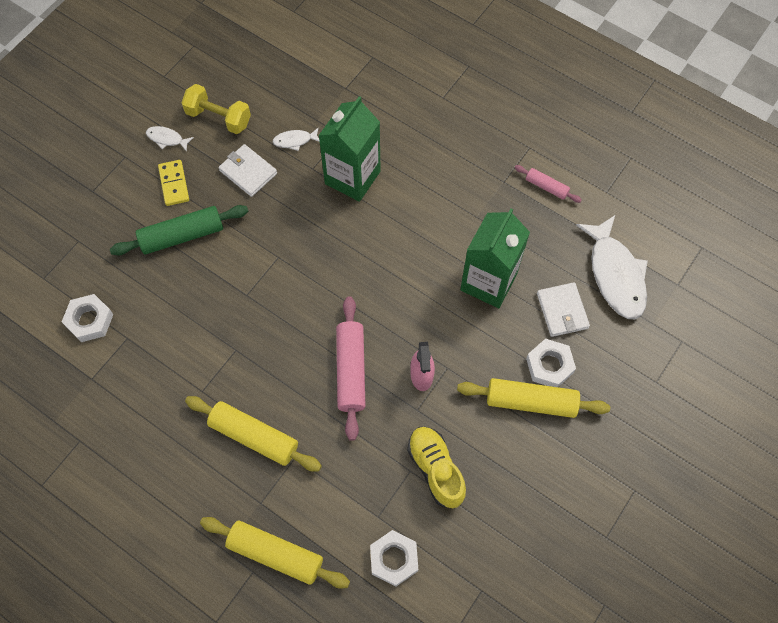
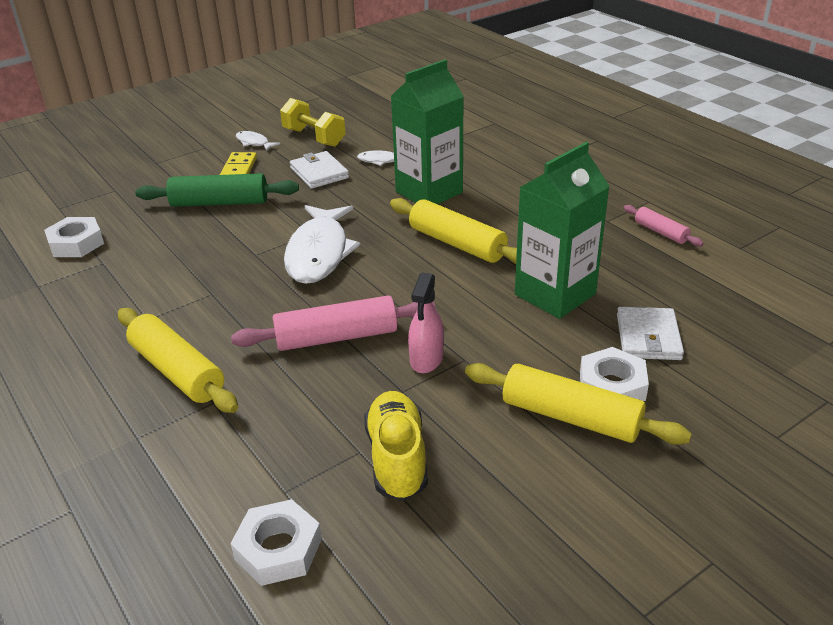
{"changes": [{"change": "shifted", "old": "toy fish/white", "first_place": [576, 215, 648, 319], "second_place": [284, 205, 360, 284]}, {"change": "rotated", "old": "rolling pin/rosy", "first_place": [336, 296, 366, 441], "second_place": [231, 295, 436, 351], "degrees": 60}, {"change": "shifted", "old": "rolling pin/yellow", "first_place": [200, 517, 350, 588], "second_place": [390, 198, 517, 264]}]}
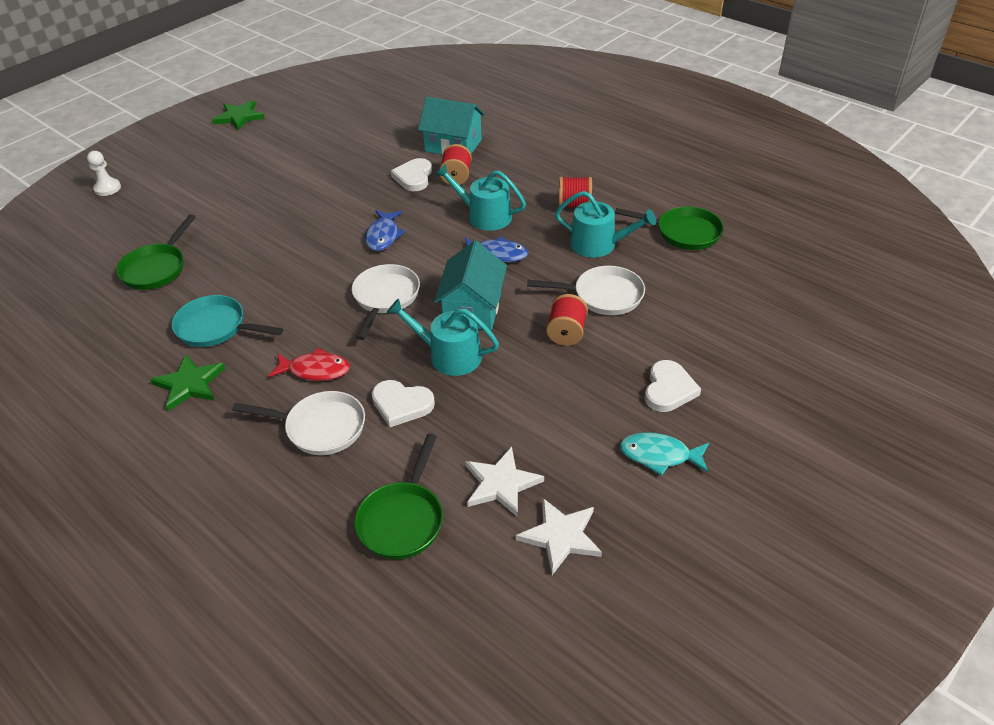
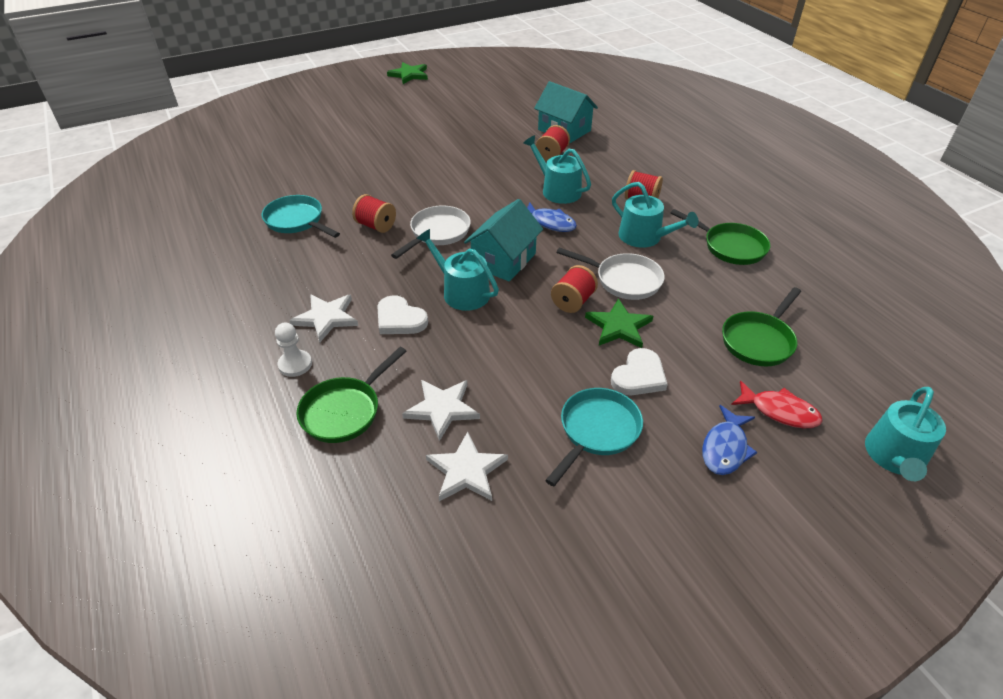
{"changes": [{"change": "shifted", "old": "pawn/white", "first_place": [87, 151, 121, 196], "second_place": [275, 323, 312, 377]}, {"change": "gone", "old": "heart shape/white", "first_place": [391, 158, 432, 191]}, {"change": "shifted", "old": "toy fish/cobalt", "first_place": [365, 210, 405, 251], "second_place": [702, 405, 758, 475]}, {"change": "shifted", "old": "pan/emerald", "first_place": [116, 215, 196, 290], "second_place": [722, 287, 801, 366]}, {"change": "shifted", "old": "toy fish/red", "first_place": [268, 348, 350, 381], "second_place": [731, 381, 823, 429]}, {"change": "shifted", "old": "star/emerald", "first_place": [150, 354, 226, 411], "second_place": [585, 298, 653, 348]}, {"change": "swapped", "old": "pan/white", "new": "star/white", "first_place": [232, 391, 365, 455], "second_place": [289, 295, 358, 342]}, {"change": "swapped", "old": "toy fish/teal", "new": "pan/teal", "first_place": [620, 432, 709, 476], "second_place": [545, 388, 643, 486]}, {"change": "new", "new": "spool/red", "second_place": [352, 194, 396, 233]}, {"change": "new", "new": "sprinkling can/teal", "second_place": [865, 387, 946, 481]}]}
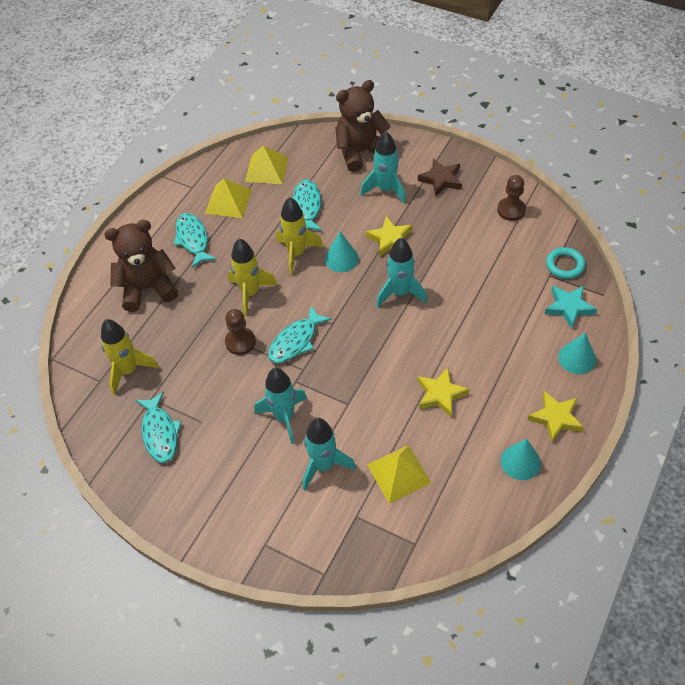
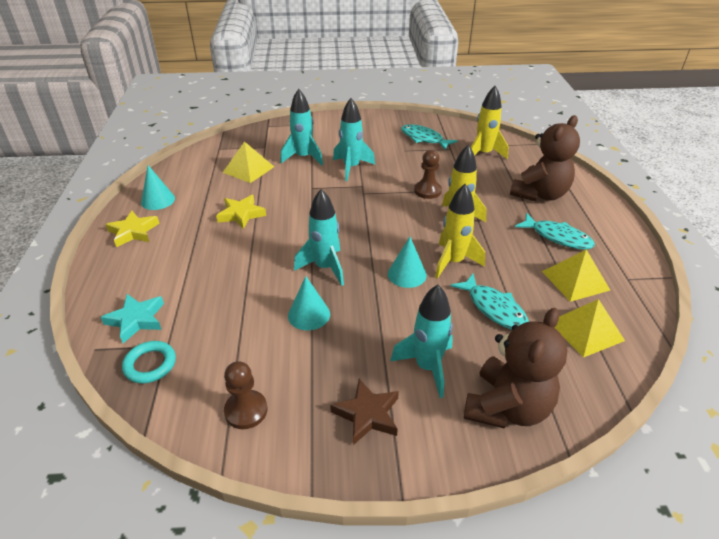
{"changes": [{"change": "gone", "old": "star/yellow", "first_place": [366, 216, 412, 257]}, {"change": "gone", "old": "toy fish/teal", "first_place": [268, 305, 332, 363]}, {"change": "shifted", "old": "cone/teal", "first_place": [558, 332, 596, 374], "second_place": [288, 276, 330, 330]}]}
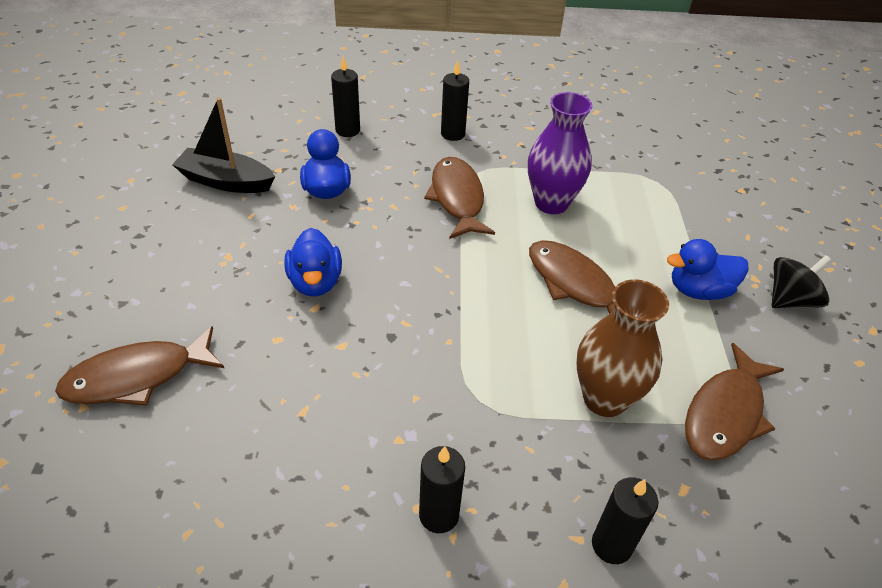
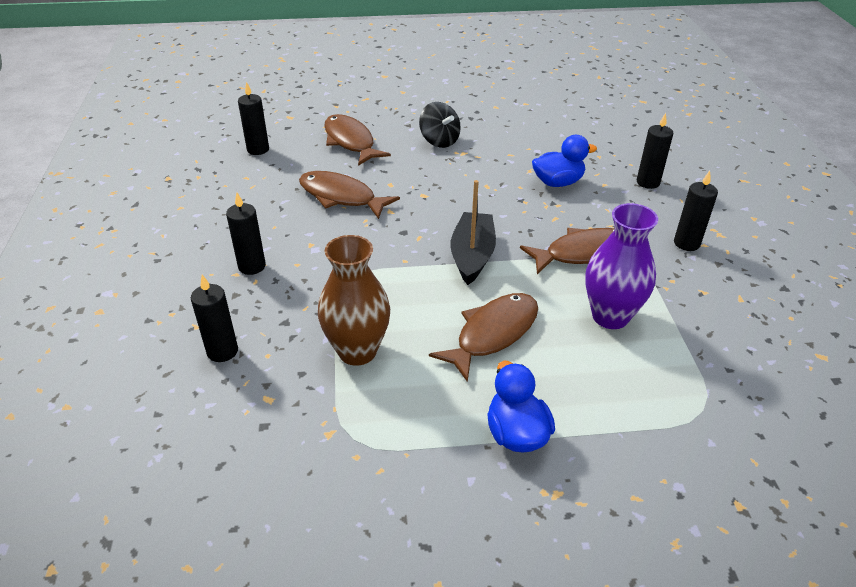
{"changes": [{"change": "shifted", "old": "toy boat/black", "first_place": [172, 97, 275, 193], "second_place": [451, 180, 496, 285]}, {"change": "gone", "old": "duck/cobalt", "first_place": [284, 228, 342, 297]}, {"change": "shifted", "old": "spinning top/black", "first_place": [772, 255, 832, 308], "second_place": [419, 102, 461, 148]}, {"change": "shifted", "old": "toy fish/russet", "first_place": [685, 343, 784, 461], "second_place": [299, 171, 400, 219]}, {"change": "new", "new": "candle/black", "second_place": [238, 82, 269, 155]}]}
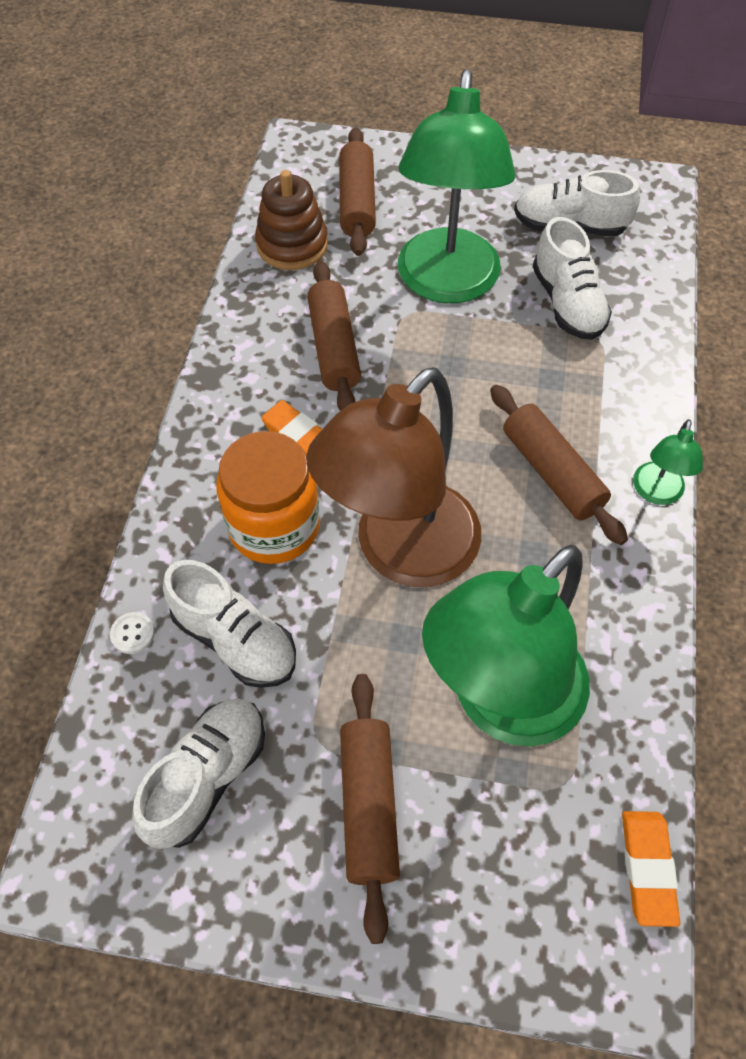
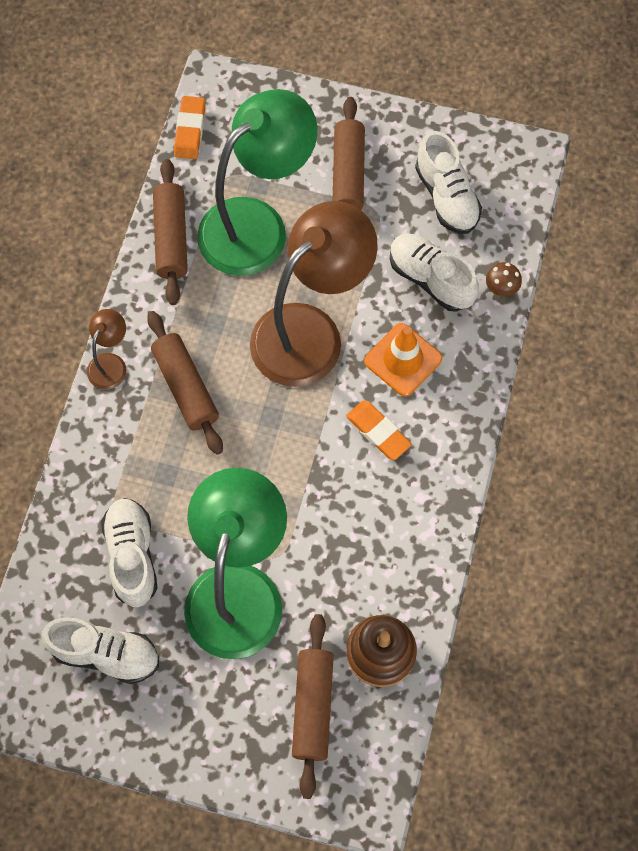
{"changes": [{"change": "shifted", "old": "rolling pin/russet", "first_place": [307, 261, 361, 411], "second_place": [153, 159, 188, 305]}, {"change": "repainted", "old": "desk lamp/emerald", "new": "desk lamp/russet", "first_place": [633, 419, 703, 505], "second_place": [87, 309, 126, 389]}, {"change": "swapped", "old": "preserve jar/orange", "new": "safety cone/orange", "first_place": [217, 431, 320, 564], "second_place": [364, 323, 442, 397]}, {"change": "swapped", "old": "sewing button/white", "new": "fungus/russet", "first_place": [110, 612, 155, 654], "second_place": [486, 262, 522, 297]}, {"change": "rotated", "old": "shoe/white", "first_place": [132, 699, 265, 849], "second_place": [415, 131, 482, 234], "degrees": -60}]}
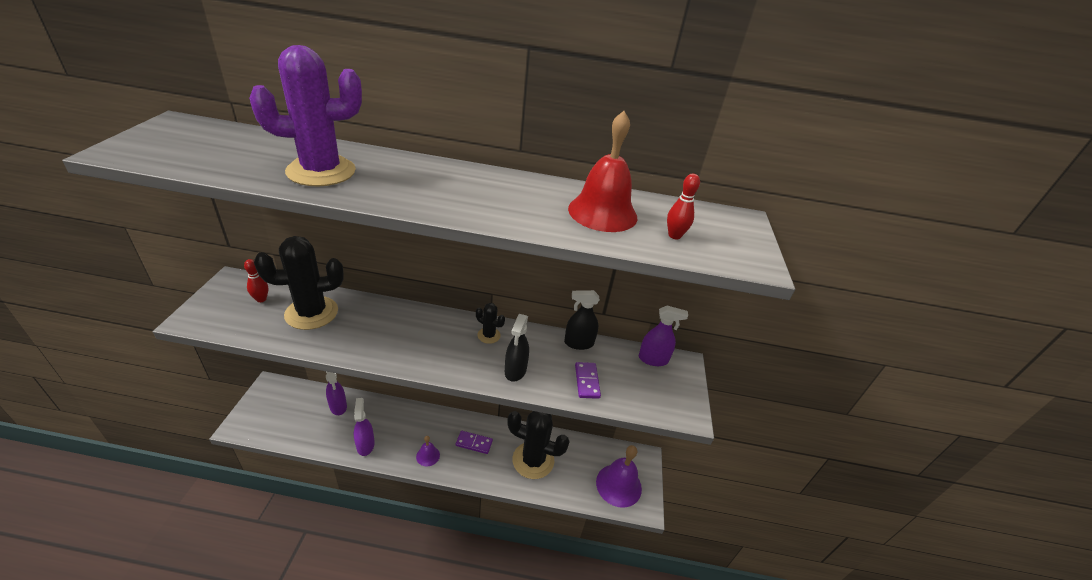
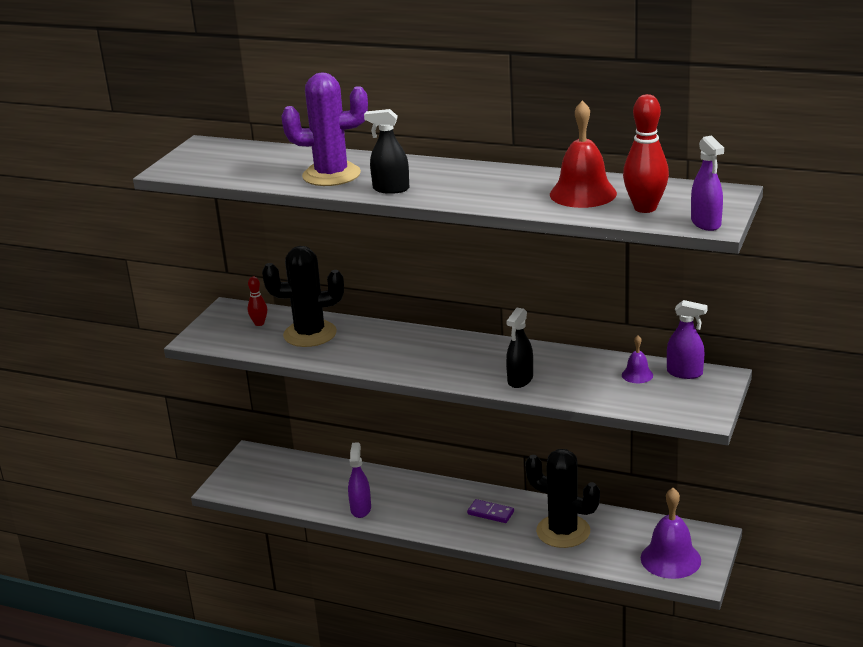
{"changes": [{"change": "scaled", "old": "tenpin/red", "first_place": [667, 173, 700, 240], "second_place": [623, 94, 669, 213], "factor": 1.86}, {"change": "shifted", "old": "spray cleaner/black", "first_place": [564, 290, 600, 350], "second_place": [364, 109, 409, 194]}, {"change": "gone", "old": "prickly plant/black", "first_place": [476, 303, 505, 344]}, {"change": "gone", "old": "domino piece/royal purple", "first_place": [575, 362, 601, 399]}, {"change": "shifted", "old": "spray cleaner/royal purple", "first_place": [326, 372, 347, 415], "second_place": [691, 135, 724, 231]}, {"change": "shifted", "old": "hand bell/royal purple", "first_place": [416, 436, 440, 467], "second_place": [622, 335, 653, 383]}]}
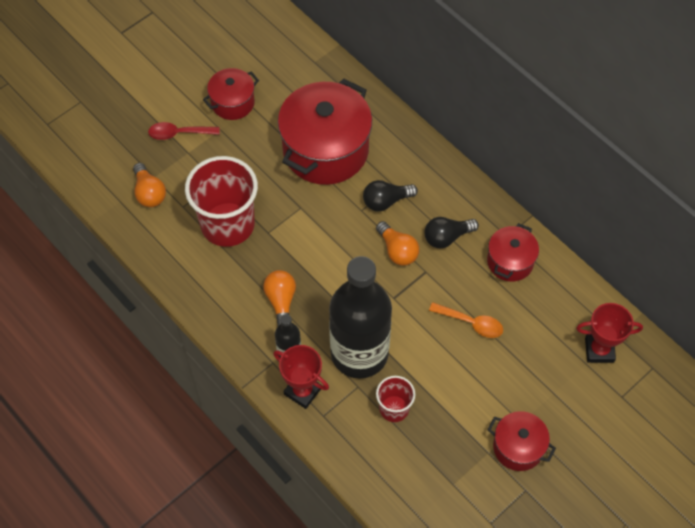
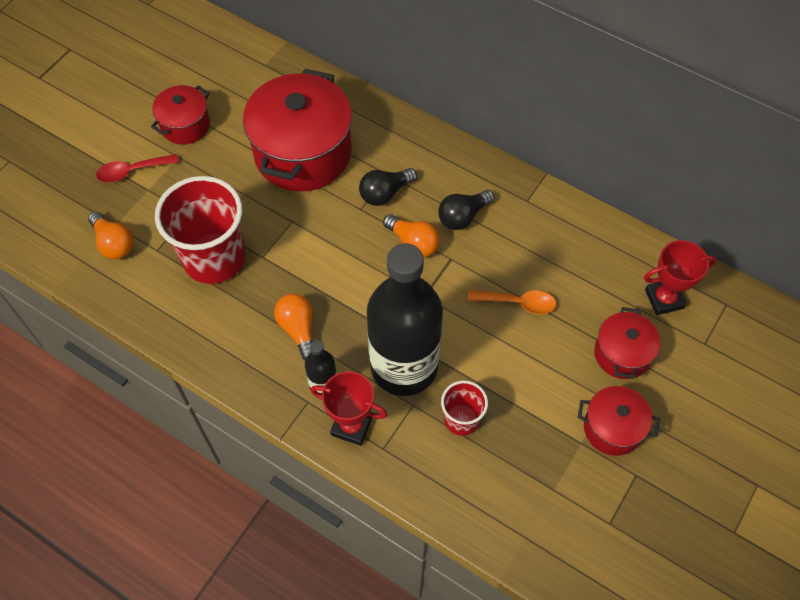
{"changes": [{"change": "shifted", "old": "pot/red", "first_place": [487, 223, 539, 282], "second_place": [594, 307, 660, 379]}]}
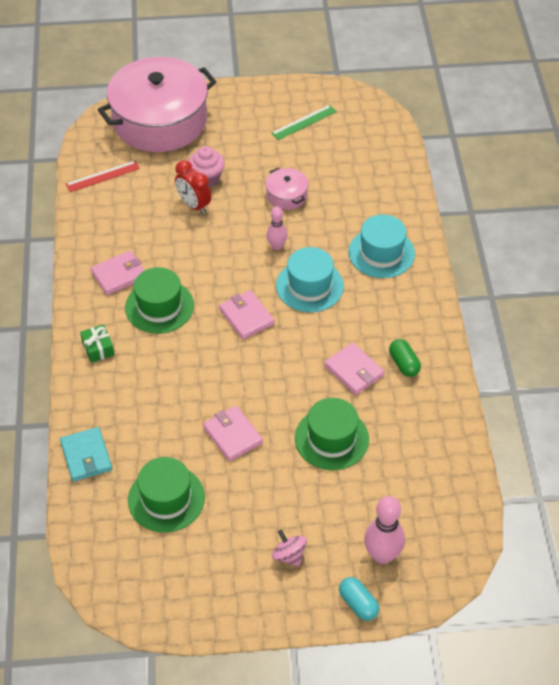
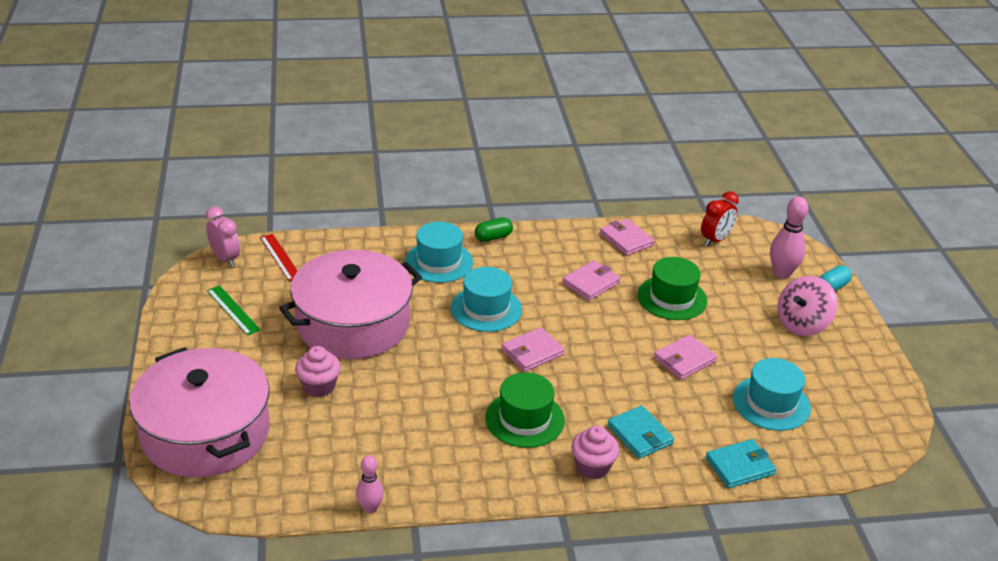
{"changes": [{"change": "shifted", "old": "clock/red", "first_place": [175, 160, 211, 214], "second_place": [701, 191, 739, 246]}, {"change": "shifted", "old": "ruler/red", "first_place": [66, 161, 140, 192], "second_place": [260, 234, 298, 281]}, {"change": "scaled", "old": "pot/rosy", "first_place": [266, 168, 309, 210], "second_place": [279, 250, 422, 359], "factor": 2.43}, {"change": "shifted", "old": "tenpin/rosy", "first_place": [266, 207, 287, 250], "second_place": [356, 455, 384, 514]}, {"change": "shifted", "old": "card wallet/rosy", "first_place": [91, 251, 145, 295], "second_place": [600, 219, 655, 256]}, {"change": "swapped", "old": "present/emerald", "new": "fairy cake/rosy", "first_place": [80, 324, 115, 363], "second_place": [571, 426, 619, 479]}, {"change": "shifted", "old": "pill/emerald", "first_place": [389, 339, 421, 377], "second_place": [475, 217, 513, 242]}, {"change": "repainted", "old": "top hat/emerald", "new": "top hat/teal", "first_place": [128, 457, 205, 532], "second_place": [733, 358, 811, 431]}, {"change": "scaled", "old": "spinning top/rosy", "first_place": [272, 530, 307, 566], "second_place": [777, 276, 838, 336], "factor": 1.73}, {"change": "new", "new": "clock/rosy", "second_place": [206, 207, 240, 267]}, {"change": "new", "new": "card wallet/teal", "second_place": [607, 405, 674, 459]}]}
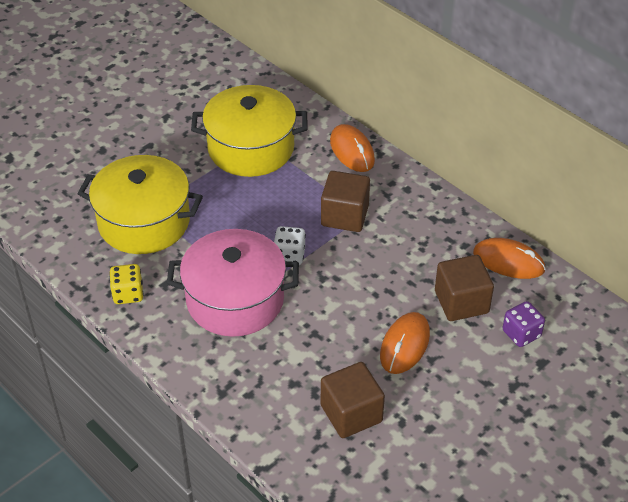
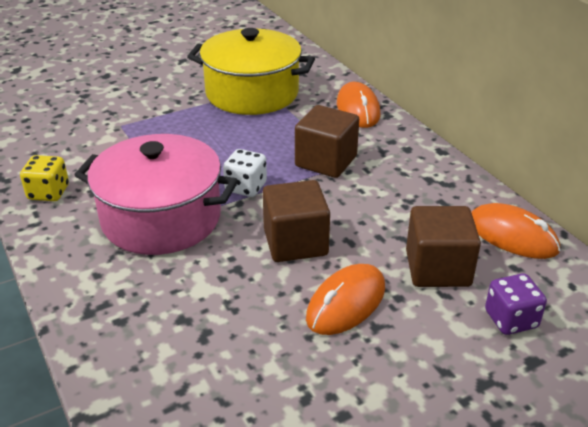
{"changes": [{"change": "gone", "old": "pot/yellow", "first_place": [77, 155, 203, 254]}, {"change": "shifted", "old": "block/russet", "first_place": [321, 362, 385, 438], "second_place": [263, 180, 330, 262]}]}
